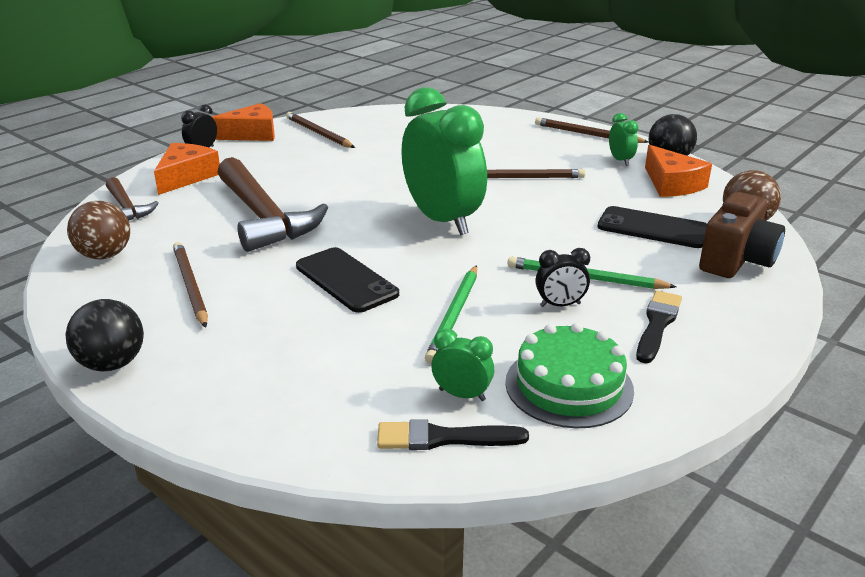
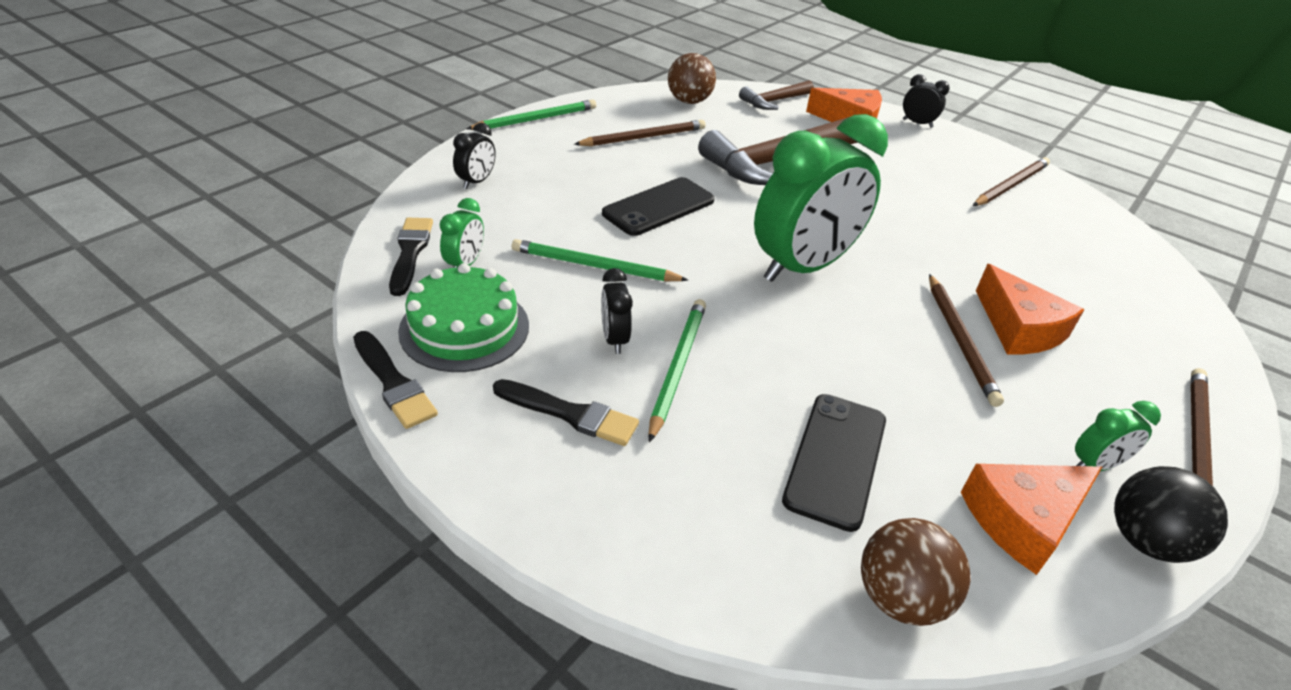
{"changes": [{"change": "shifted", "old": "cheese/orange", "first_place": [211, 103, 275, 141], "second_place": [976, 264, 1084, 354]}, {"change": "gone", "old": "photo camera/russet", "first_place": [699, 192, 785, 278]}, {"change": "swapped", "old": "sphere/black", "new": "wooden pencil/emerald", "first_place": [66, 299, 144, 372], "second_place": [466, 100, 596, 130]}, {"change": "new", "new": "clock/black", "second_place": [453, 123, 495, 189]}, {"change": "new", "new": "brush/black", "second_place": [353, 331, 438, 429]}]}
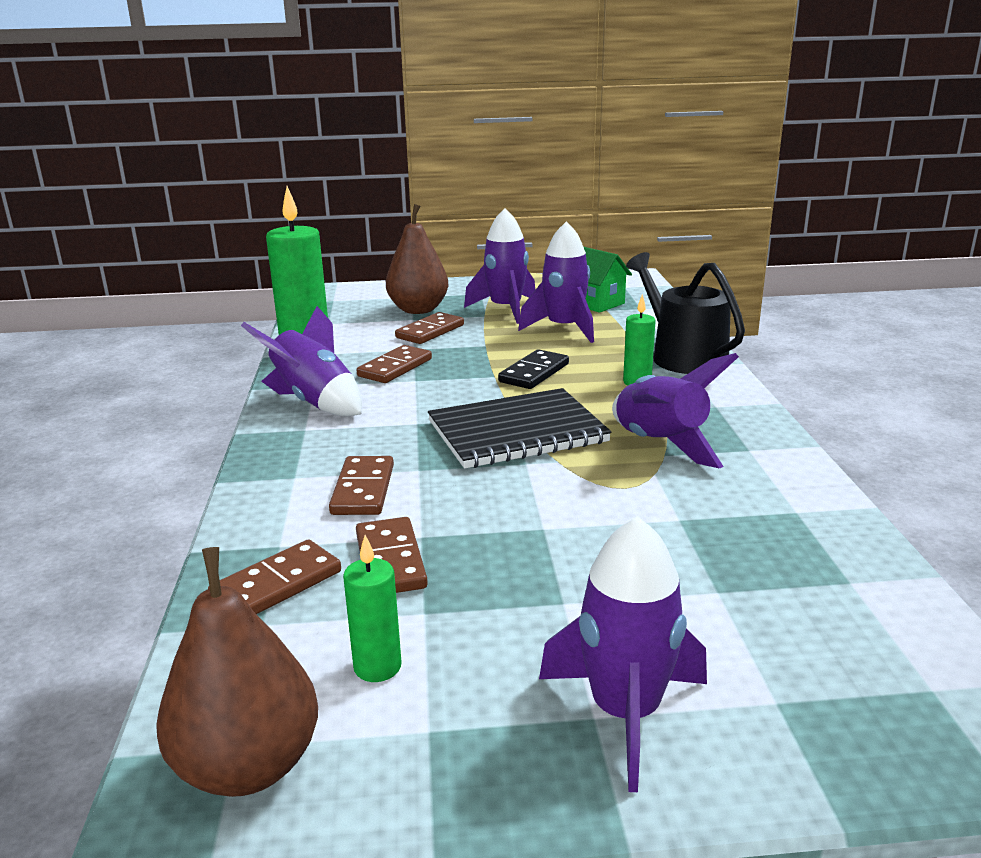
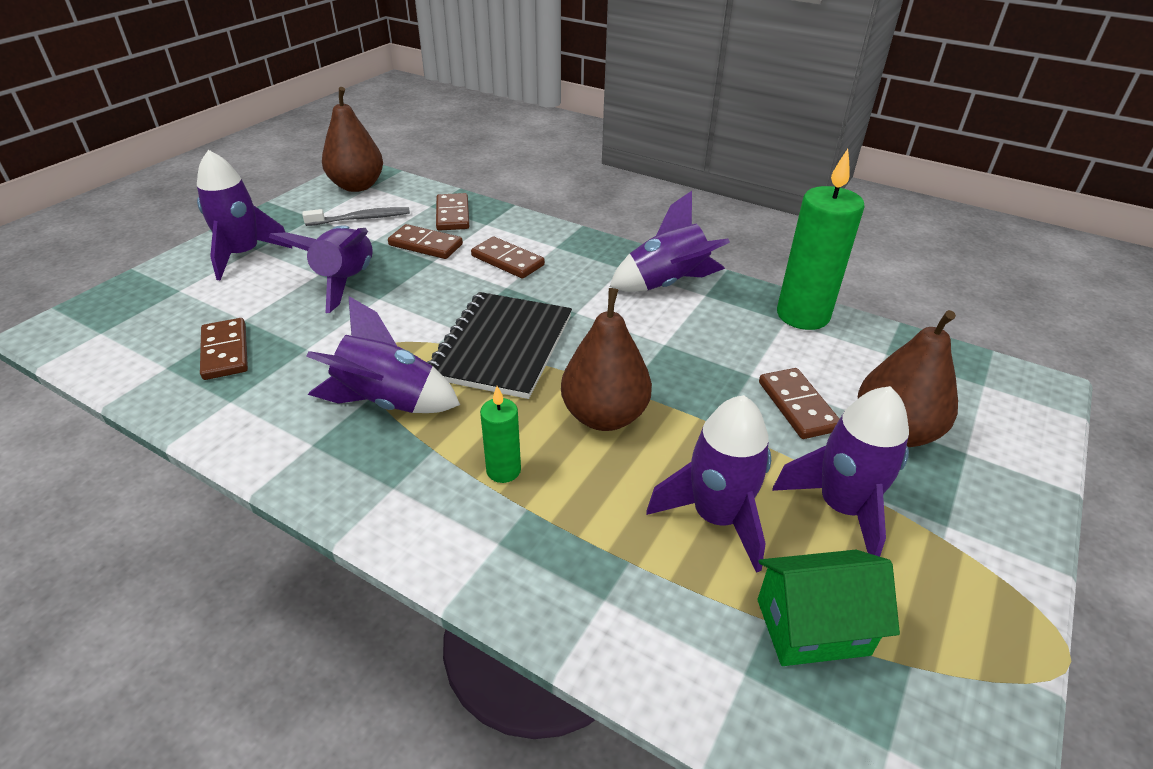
{"changes": [{"change": "gone", "old": "sprinkling can/black", "first_place": [626, 252, 745, 374]}, {"change": "shifted", "old": "domino piece/russet", "first_place": [357, 345, 432, 383], "second_place": [200, 318, 248, 380]}, {"change": "swapped", "old": "domino piece/black", "new": "pear fruit/russet", "first_place": [498, 349, 569, 389], "second_place": [561, 288, 652, 431]}, {"change": "swapped", "old": "candle/emerald", "new": "tooth brush/ash-grey", "first_place": [343, 535, 402, 682], "second_place": [302, 207, 410, 226]}, {"change": "new", "new": "spaceship/royal purple", "second_place": [269, 226, 373, 313]}]}
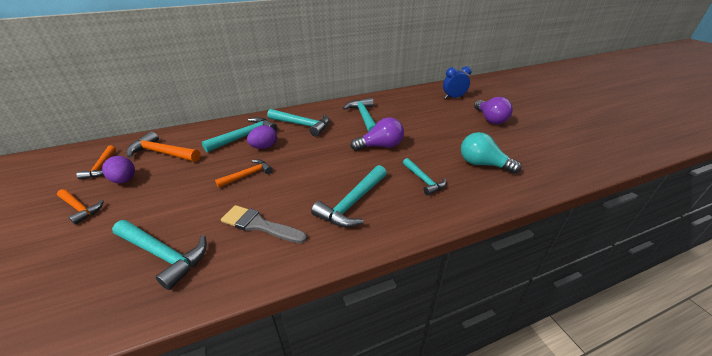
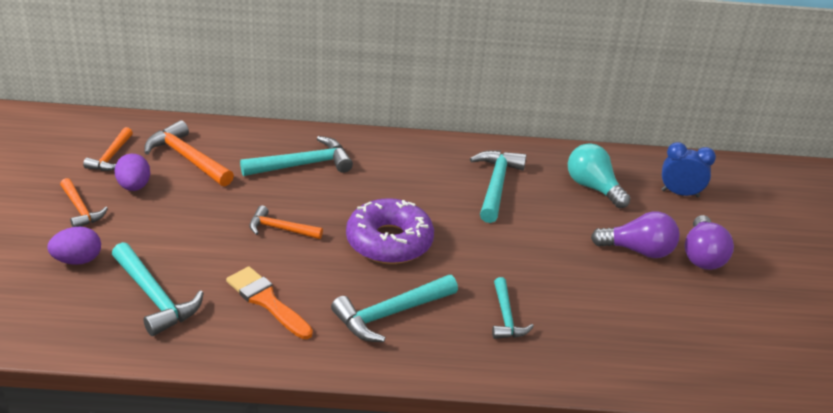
{"changes": [{"change": "gone", "old": "hammer/teal", "first_place": [267, 109, 330, 136]}, {"change": "shifted", "old": "lightbulb/royal purple", "first_place": [350, 117, 404, 151], "second_place": [591, 212, 680, 258]}, {"change": "shifted", "old": "egg/royal purple", "first_place": [247, 125, 277, 149], "second_place": [47, 227, 101, 265]}, {"change": "shifted", "old": "lightbulb/teal", "first_place": [461, 132, 521, 174], "second_place": [568, 143, 631, 208]}, {"change": "rotated", "old": "hammer/orange", "first_place": [215, 159, 272, 188], "second_place": [250, 206, 323, 239], "degrees": -150}, {"change": "repainted", "old": "brush/ash-grey", "new": "brush/orange", "first_place": [221, 205, 307, 243], "second_place": [226, 267, 313, 339]}, {"change": "new", "new": "doughnut/royal purple", "second_place": [346, 198, 434, 264]}]}
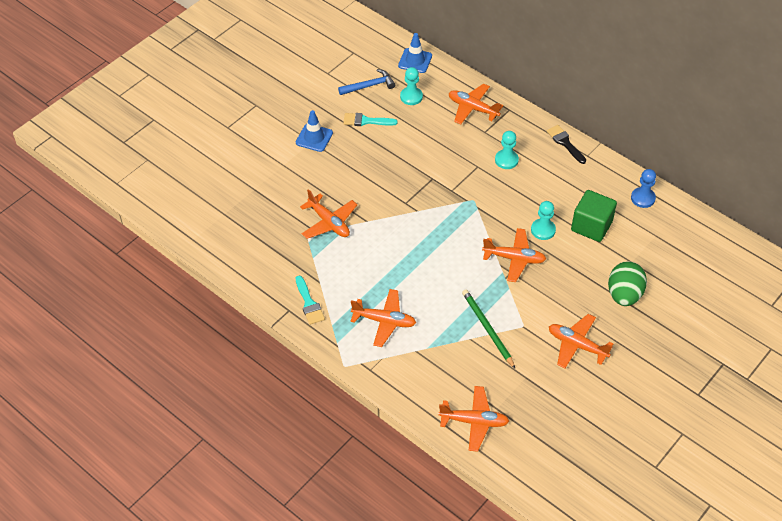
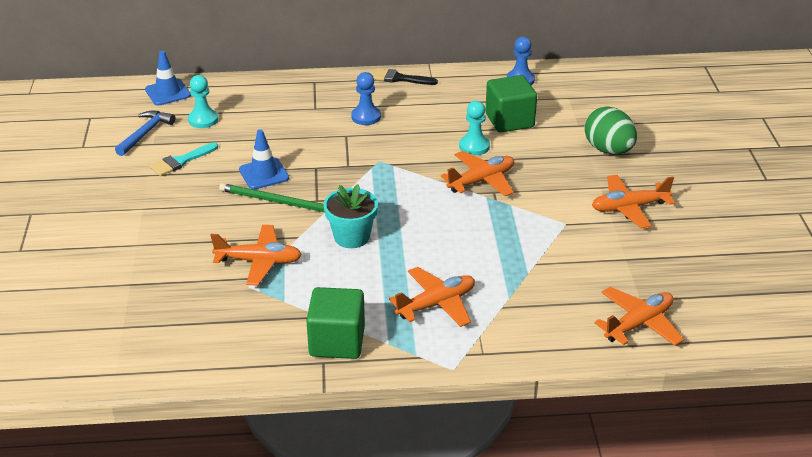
{"changes": [{"change": "gone", "old": "toy plane/orange", "first_place": [449, 84, 504, 124]}, {"change": "shifted", "old": "safety cone/cobalt", "first_place": [296, 110, 333, 152], "second_place": [239, 130, 289, 189]}, {"change": "repainted", "old": "pawn/teal", "new": "pawn/cobalt", "first_place": [495, 131, 519, 169], "second_place": [351, 72, 381, 125]}, {"change": "swapped", "old": "brush/teal", "new": "block/emerald", "first_place": [296, 276, 325, 325], "second_place": [306, 287, 365, 359]}, {"change": "shifted", "old": "wooden pencil/emerald", "first_place": [462, 290, 515, 369], "second_place": [219, 183, 325, 212]}, {"change": "new", "new": "plant pot/teal", "second_place": [324, 184, 378, 248]}]}
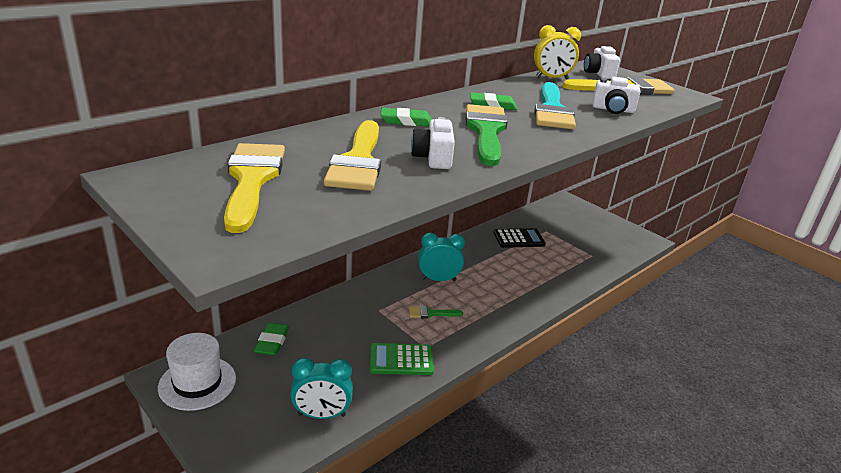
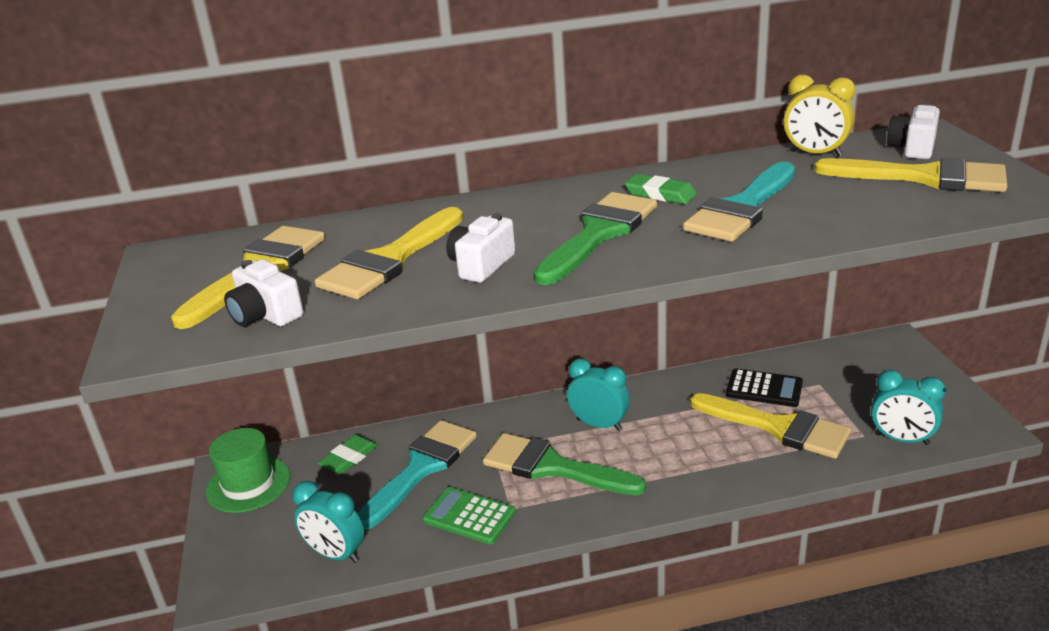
{"changes": [{"change": "shifted", "old": "photo camera/white", "first_place": [592, 77, 641, 114], "second_place": [224, 259, 303, 327]}, {"change": "gone", "old": "pencil eraser/emerald", "first_place": [380, 108, 432, 126]}, {"change": "scaled", "old": "brush/emerald", "first_place": [409, 306, 463, 318], "second_place": [483, 433, 646, 495], "factor": 2.24}, {"change": "repainted", "old": "top hat/white", "new": "top hat/emerald", "first_place": [158, 333, 236, 411], "second_place": [206, 428, 290, 513]}, {"change": "new", "new": "clock/teal", "second_place": [871, 370, 946, 445]}, {"change": "new", "new": "brush/yellow", "second_place": [690, 393, 851, 459]}, {"change": "new", "new": "brush/teal", "second_place": [357, 420, 477, 530]}]}
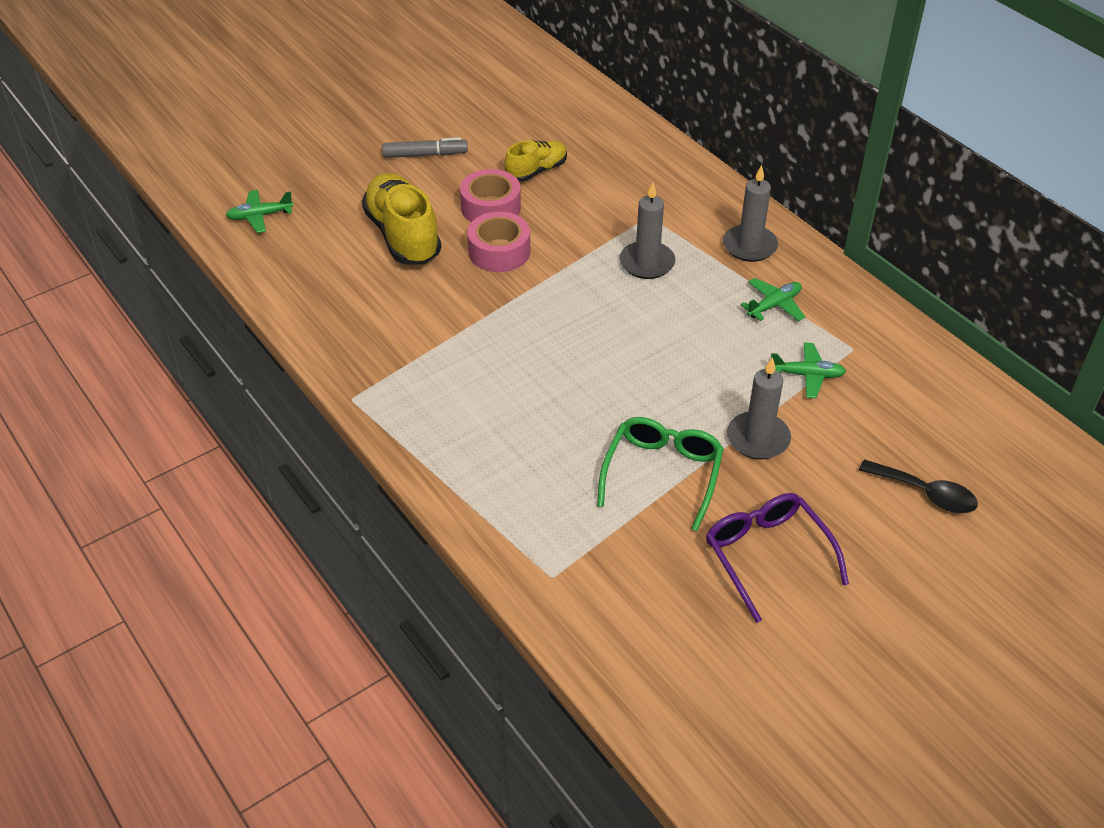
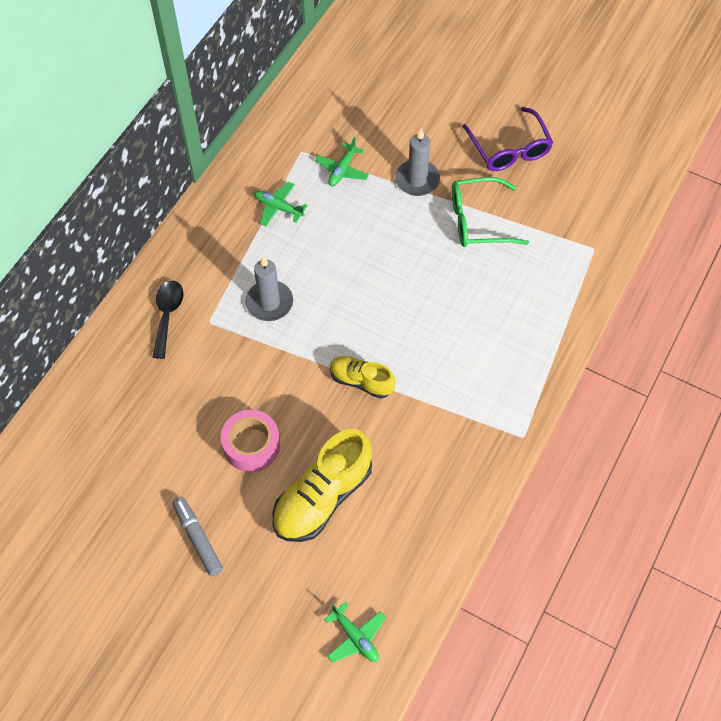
{"changes": [{"change": "shifted", "old": "shoe/yellow", "first_place": [505, 140, 567, 182], "second_place": [330, 356, 396, 399]}, {"change": "gone", "old": "candle/ash-grey", "first_place": [723, 165, 778, 262]}, {"change": "gone", "old": "sticky tape/rosy", "first_place": [467, 212, 530, 272]}, {"change": "rotated", "old": "toy plane/emerald", "first_place": [771, 342, 846, 398], "second_place": [315, 137, 369, 186], "degrees": -135}, {"change": "shifted", "old": "teaspoon/black", "first_place": [859, 459, 978, 513], "second_place": [153, 281, 184, 359]}, {"change": "rotated", "old": "eyeglasses/royal purple", "first_place": [706, 493, 849, 623], "second_place": [463, 107, 553, 171], "degrees": -60}]}
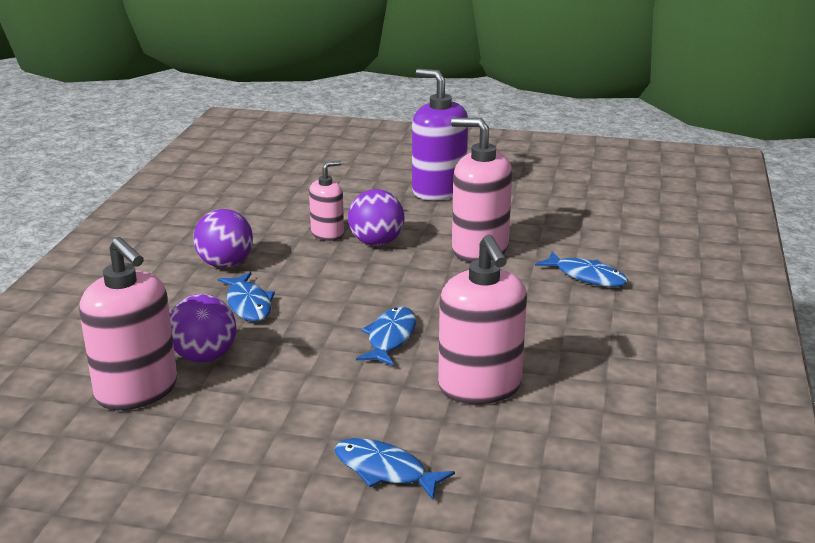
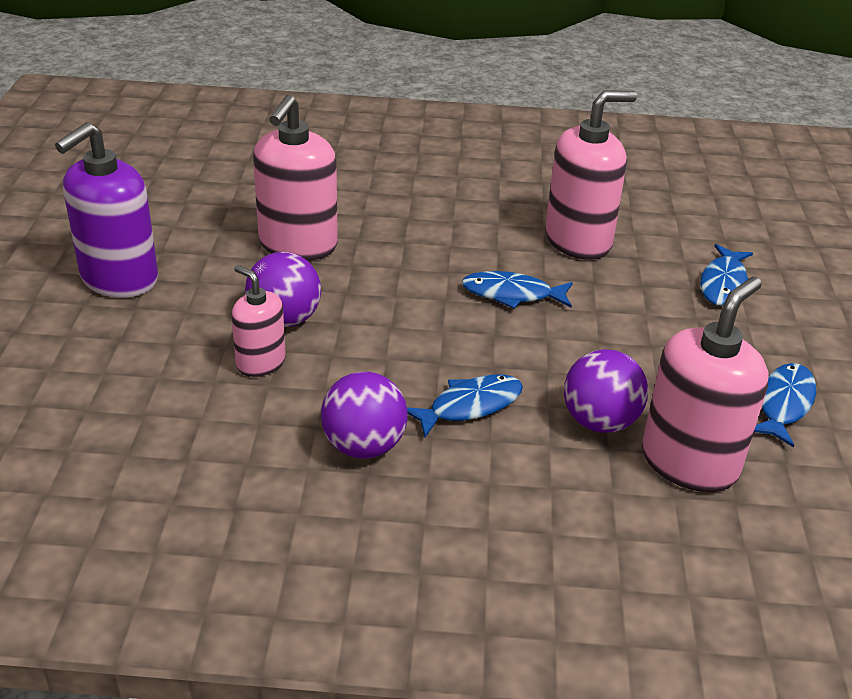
{"changes": [{"change": "shifted", "old": "toy fish/cobalt", "first_place": [535, 251, 628, 287], "second_place": [754, 363, 816, 448]}]}
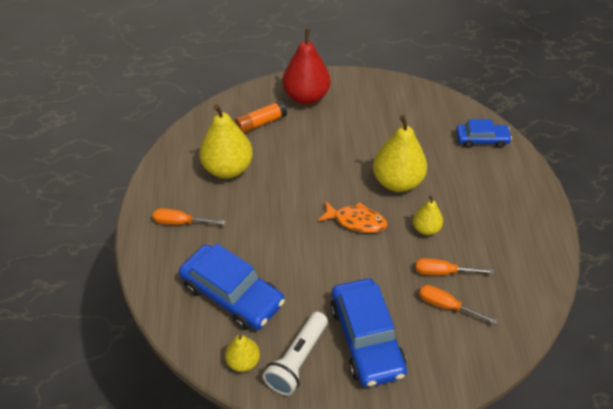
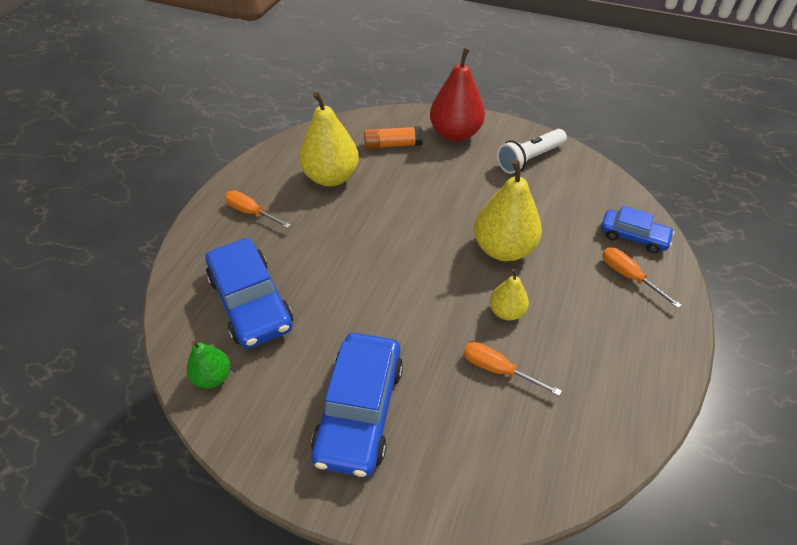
{"changes": [{"change": "gone", "old": "toy fish/orange", "first_place": [318, 201, 387, 233]}, {"change": "shifted", "old": "screwdriver/orange", "first_place": [419, 285, 498, 324], "second_place": [602, 247, 682, 308]}, {"change": "shifted", "old": "flashlight/white", "first_place": [263, 312, 328, 396], "second_place": [497, 129, 567, 174]}, {"change": "repainted", "old": "pear fruit/yellow", "new": "pear fruit/emerald", "first_place": [225, 334, 260, 372], "second_place": [187, 341, 231, 389]}]}
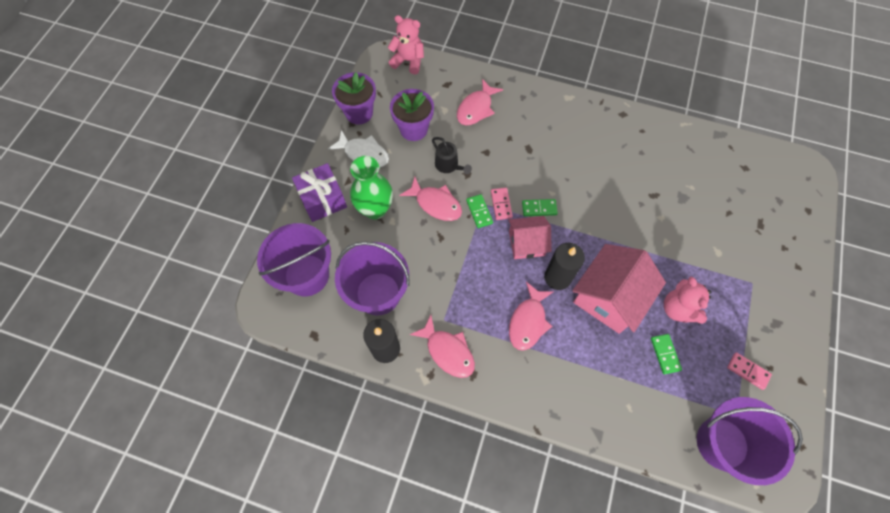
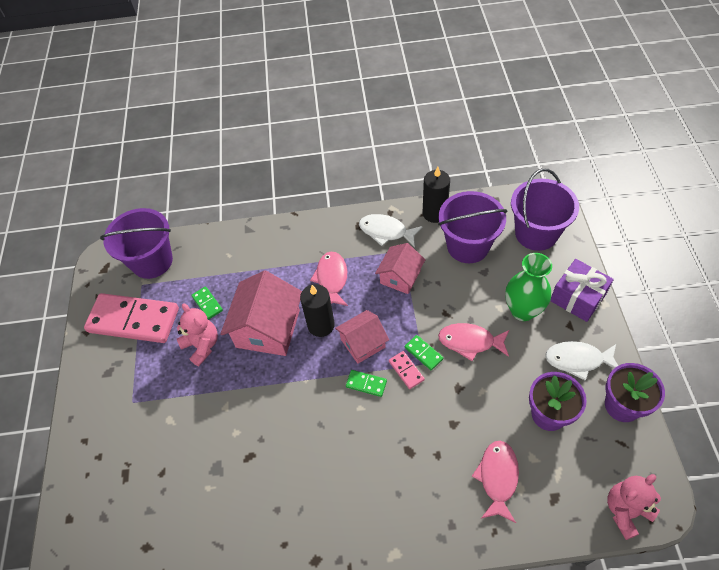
{"changes": [{"change": "rotated", "old": "stuffed bear/rosy", "first_place": [388, 15, 424, 74], "second_place": [607, 474, 661, 540], "degrees": 150}, {"change": "gone", "old": "sprinkling can/black", "first_place": [432, 137, 472, 174]}, {"change": "rotated", "old": "domino piece/emerald", "first_place": [522, 199, 558, 216], "second_place": [346, 370, 387, 397], "degrees": 45}, {"change": "repainted", "old": "toy fish/rosy", "new": "toy fish/white", "first_place": [410, 315, 475, 378], "second_place": [359, 214, 423, 247]}, {"change": "scaled", "old": "domino piece/rosy", "first_place": [727, 352, 772, 390], "second_place": [84, 293, 179, 343], "factor": 2.43}, {"change": "new", "new": "cottage/rosy", "second_place": [375, 243, 425, 294]}]}
